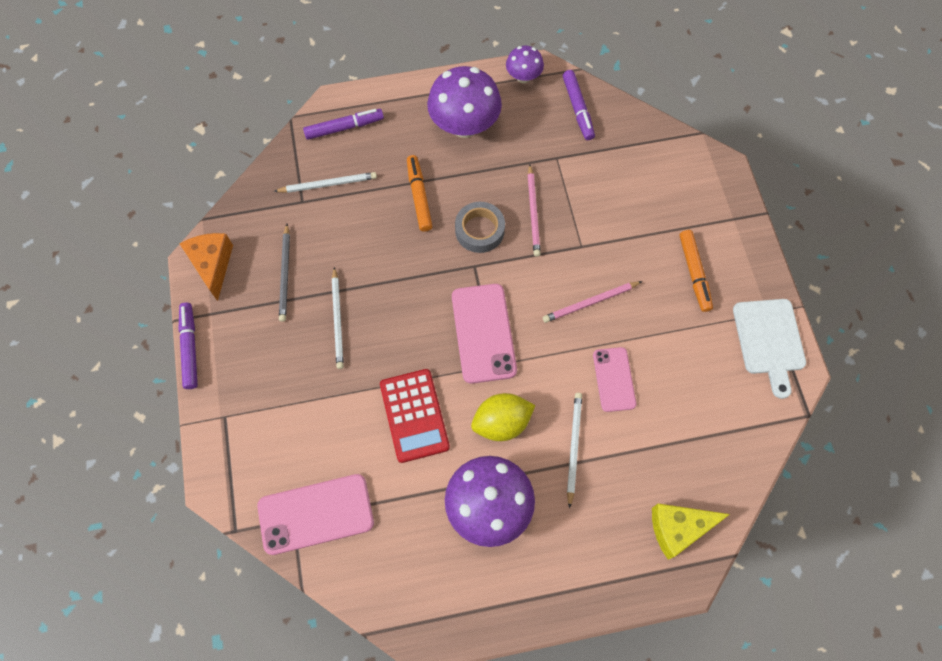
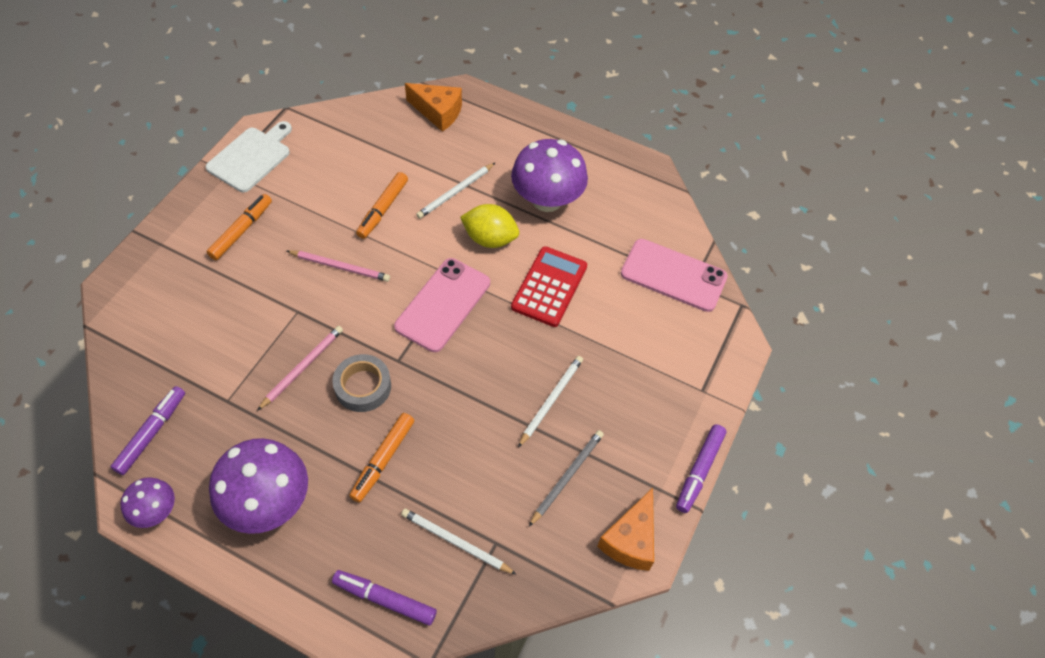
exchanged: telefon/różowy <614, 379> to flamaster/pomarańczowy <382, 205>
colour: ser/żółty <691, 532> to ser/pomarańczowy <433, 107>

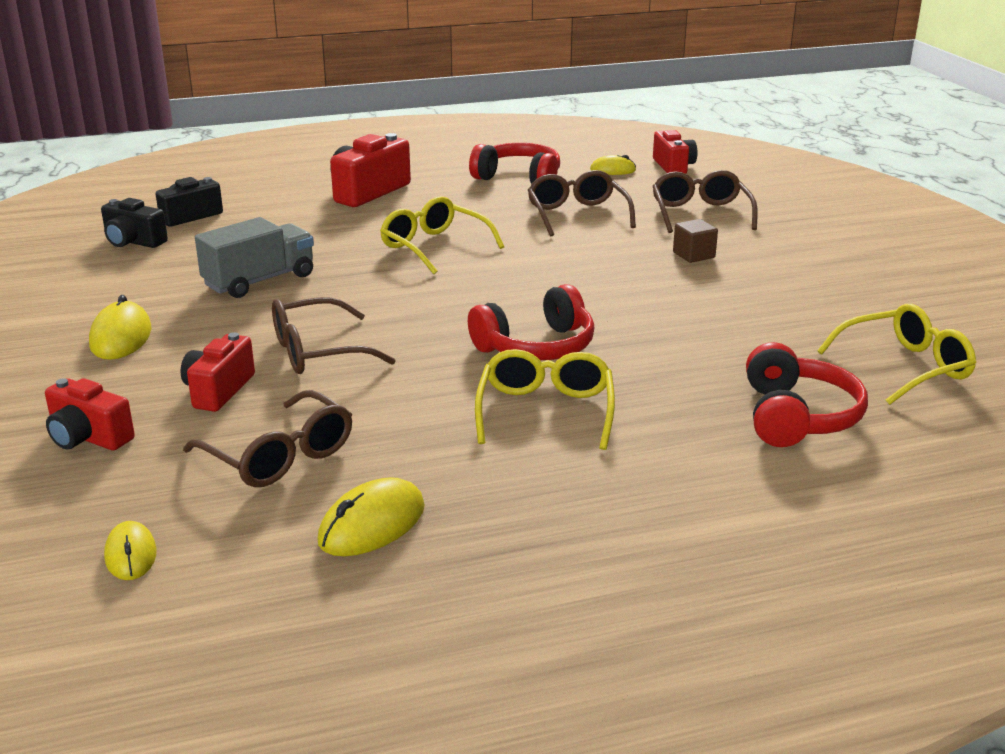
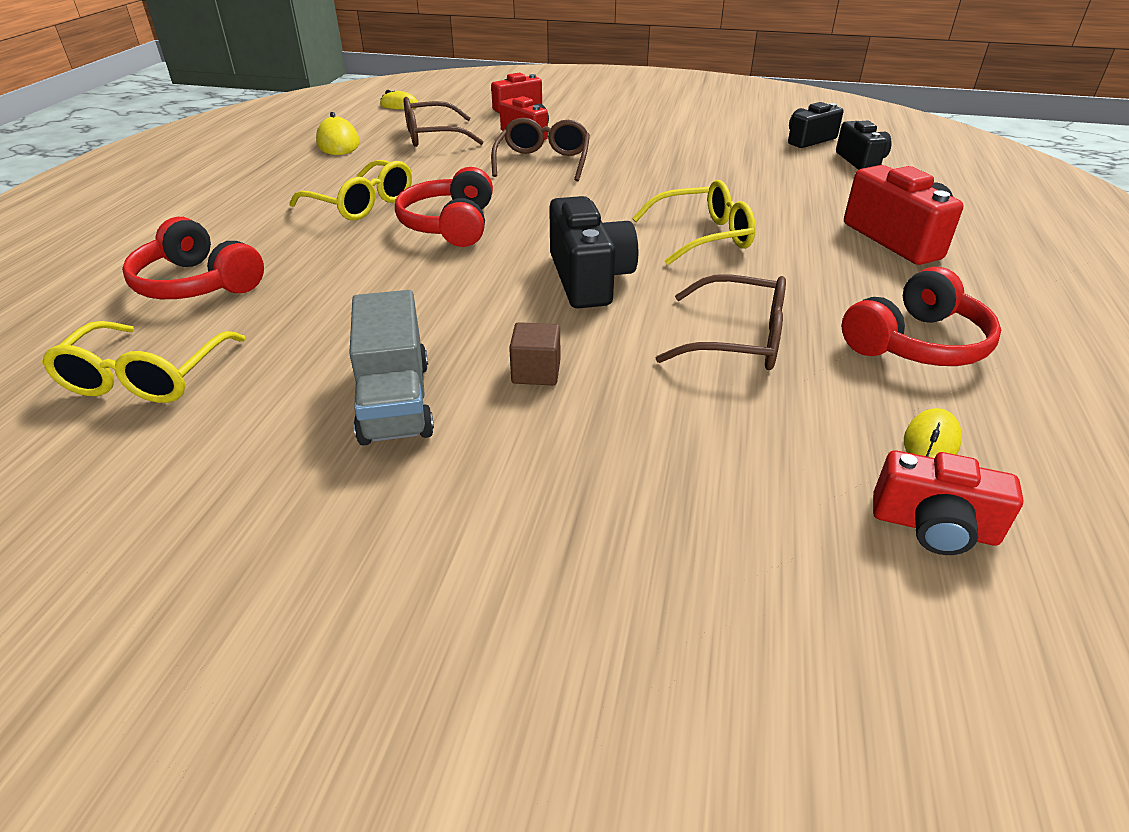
missing: myszka/żółty <120, 327>; okulary/brązowy <705, 201>
appeared: aparat fotograficzny/czarny <593, 252>
relocated: ciężarówka/szary <254, 257> to <391, 368>

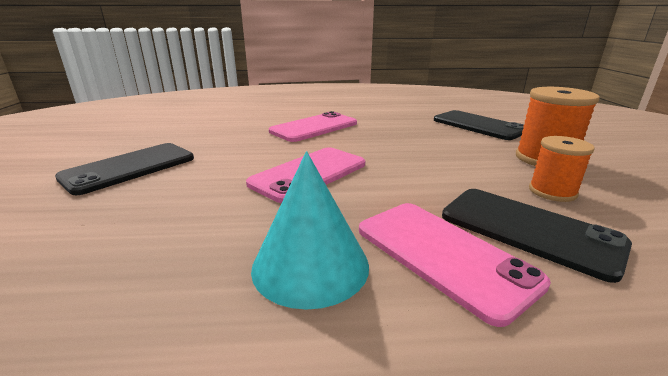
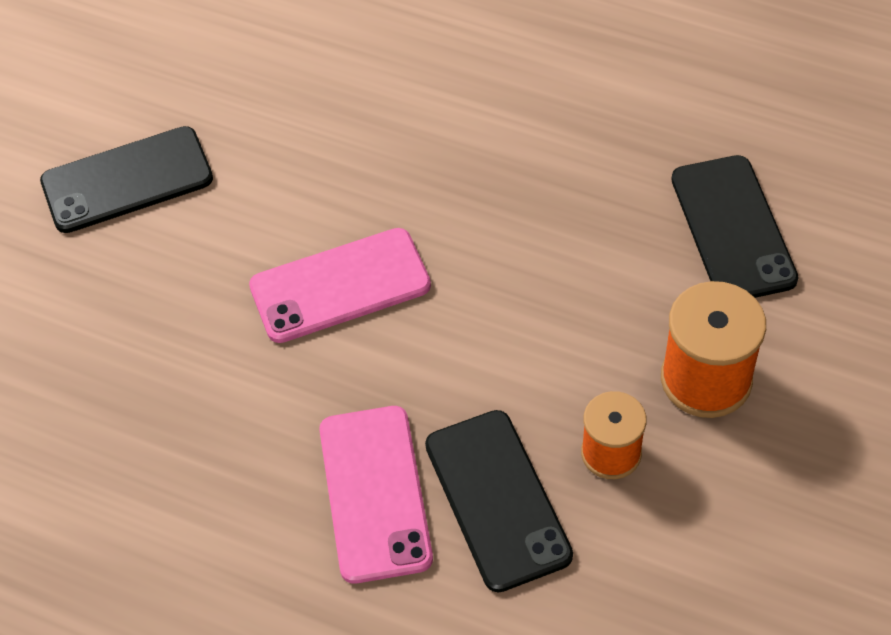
missing: stożek/turkusowy <310, 230>; telefon/różowy <313, 126>

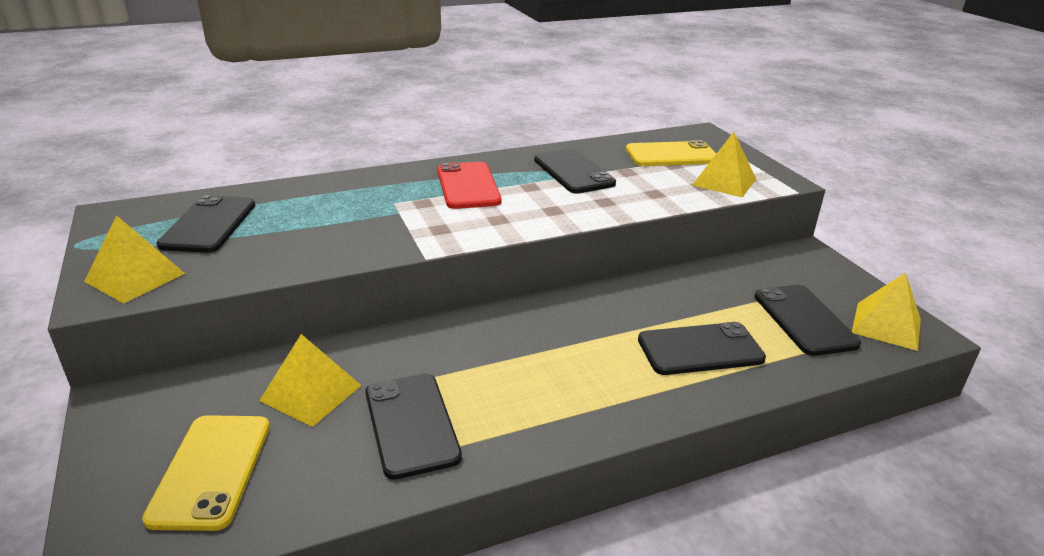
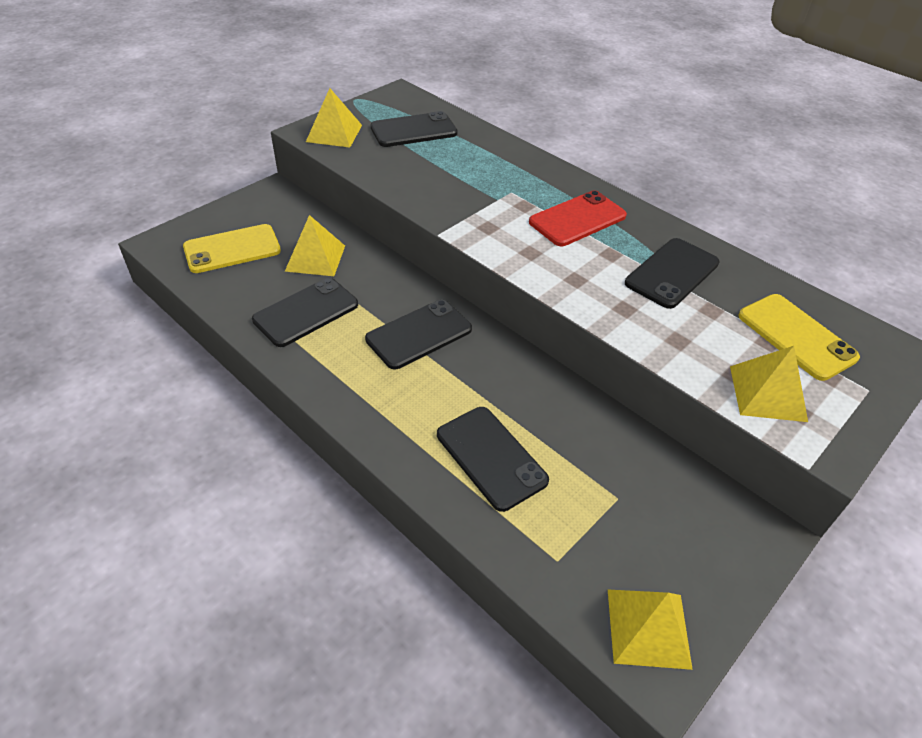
relocated: telefon/czarny <807, 320> to <418, 334>

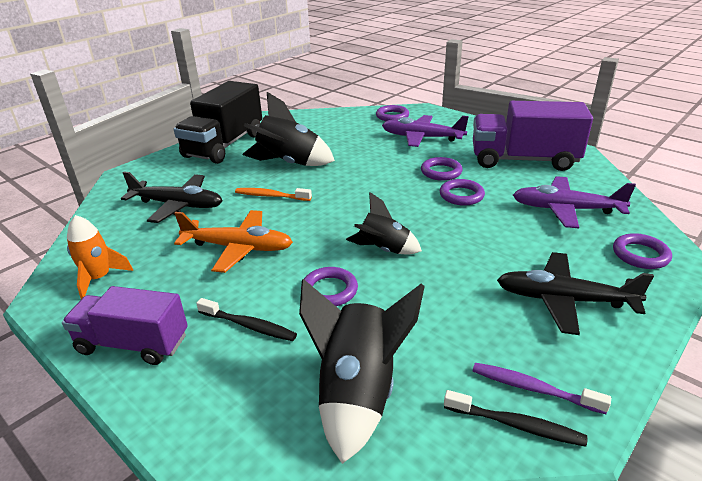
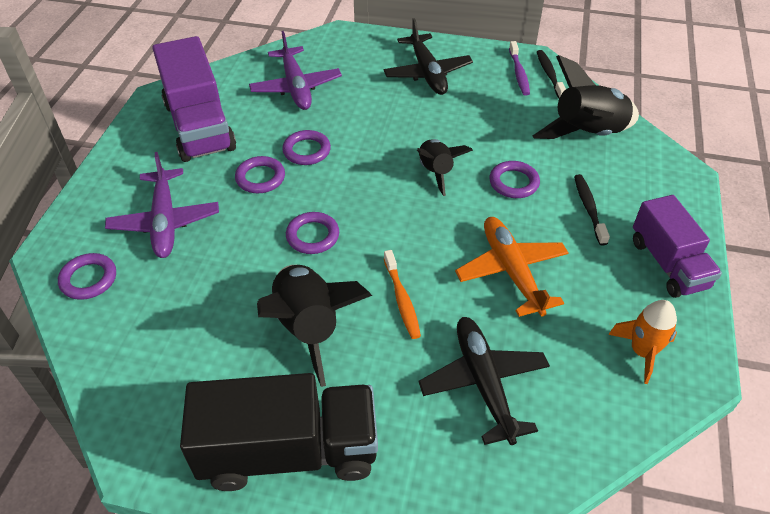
relocated: pierścień/fioletowy <642, 251> to <312, 233>

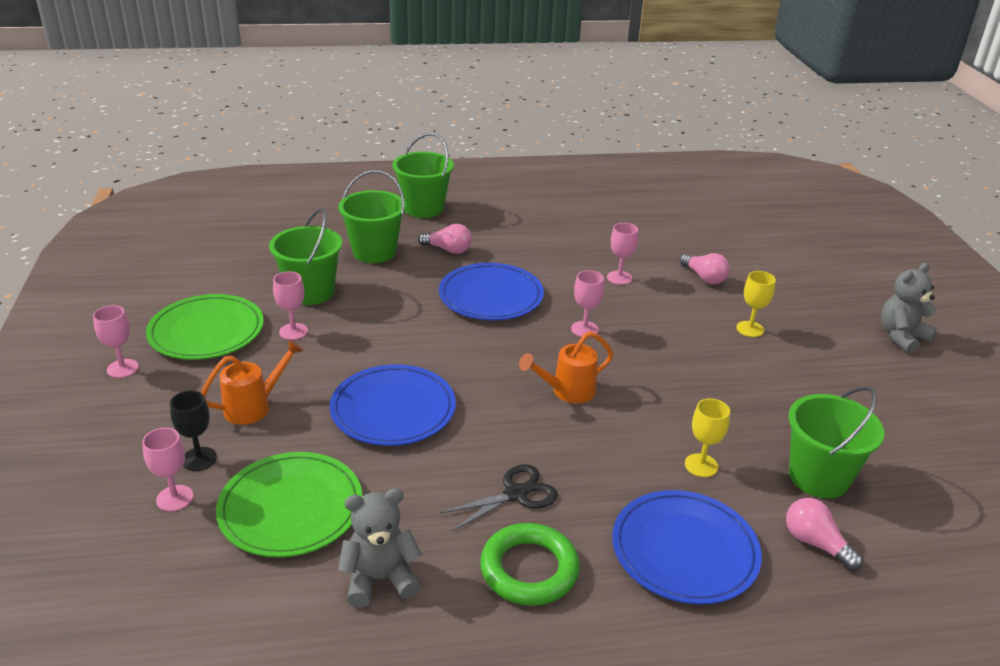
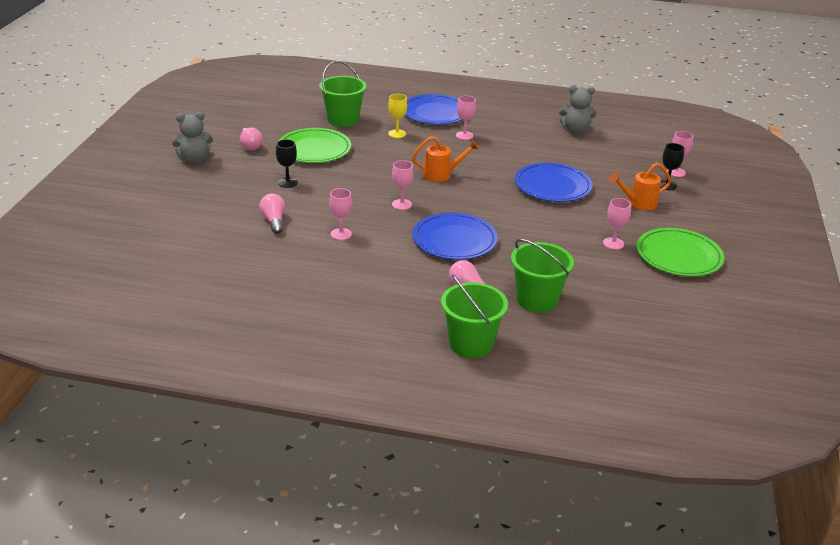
missing: wiadro/zielony <305, 257>; nożyczki/czarny <499, 497>; pierścień/zielony <530, 564>
relocated: żarówka/różowy <824, 534> to <251, 139>; talerz/zielony <289, 504> to <314, 145>; kielich/różowy <116, 341> to <466, 118>
colour: kielich/żółty <756, 304> to kielich/czarny <287, 163>

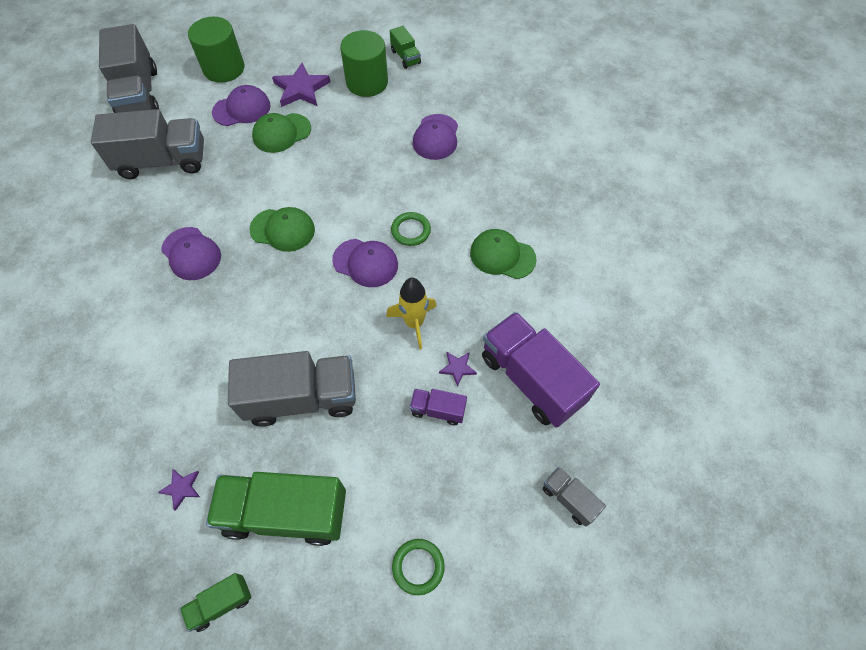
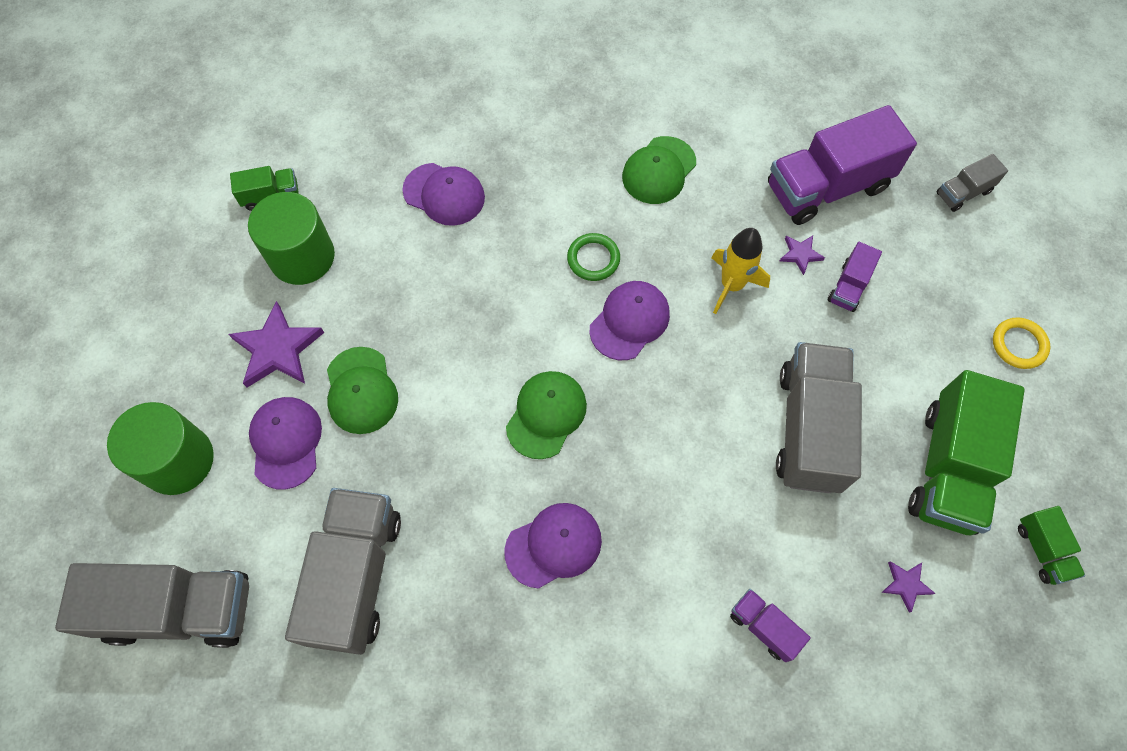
appeared: ciężarówka/fioletowy <770, 625>
colour: pierścień/zielony <418, 567> to pierścień/żółty <1022, 343>

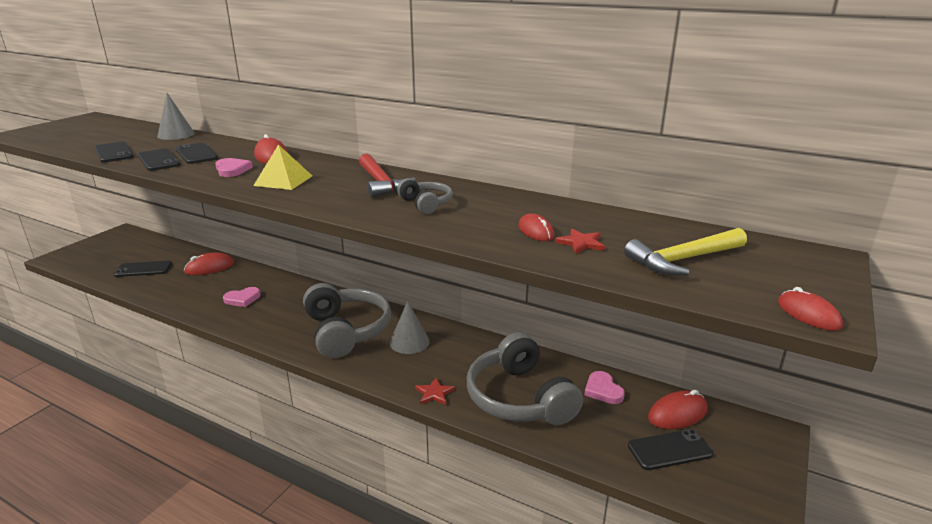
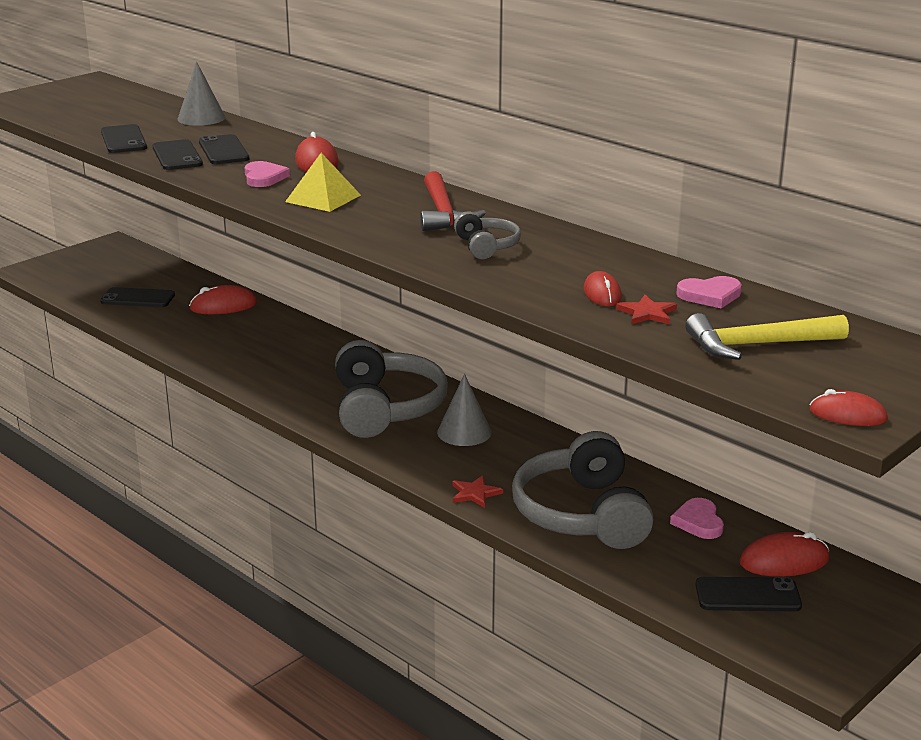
relocated: serce/różowy <242, 297> to <709, 292>
spun: myszka/czerwony <810, 309> = <848, 407> 60 degrees counterclockwise

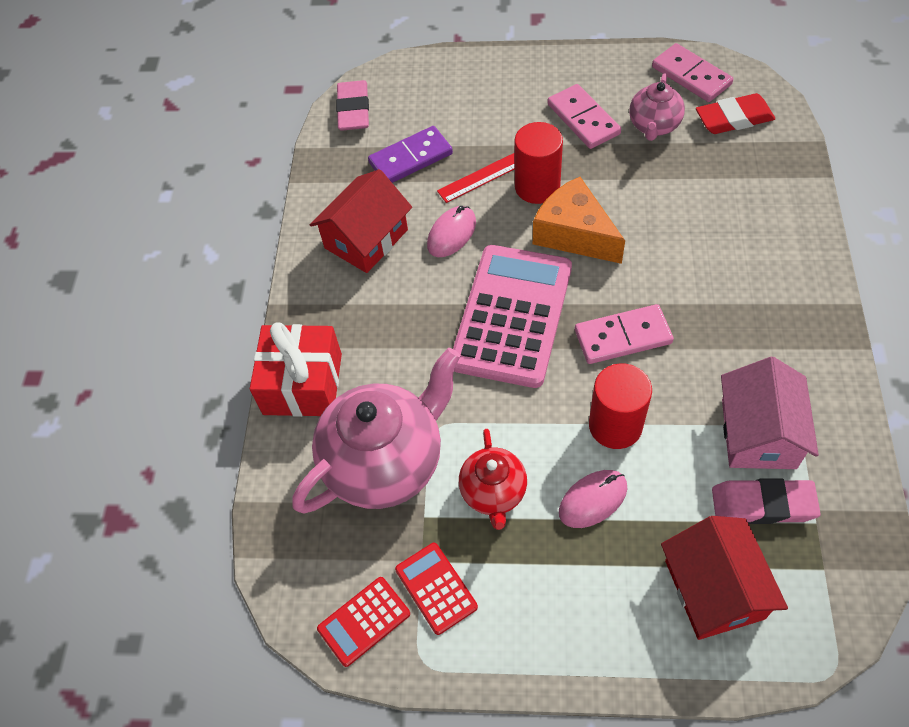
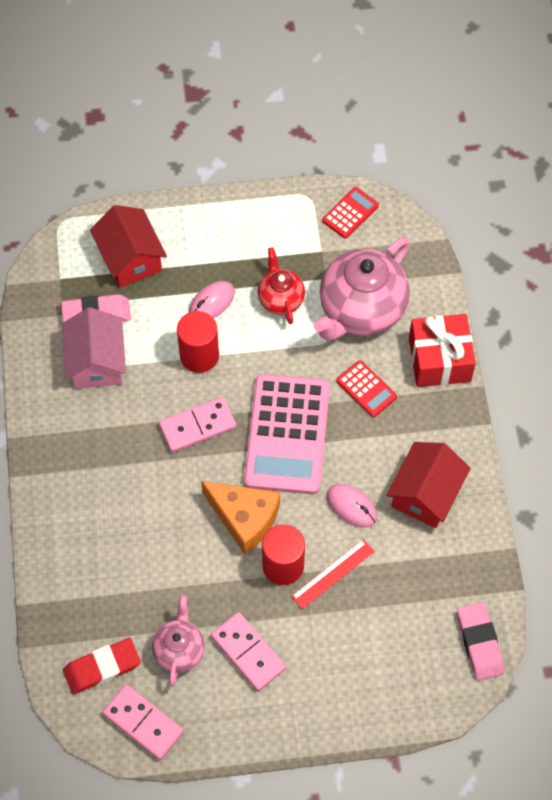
missing: kostka domina/fioletowy <410, 154>
relocated: kalkulator/czerwony <436, 589> to <366, 388>
spun: myszka/różowy <451, 231> = <351, 506> 75 degrees counterclockwise

